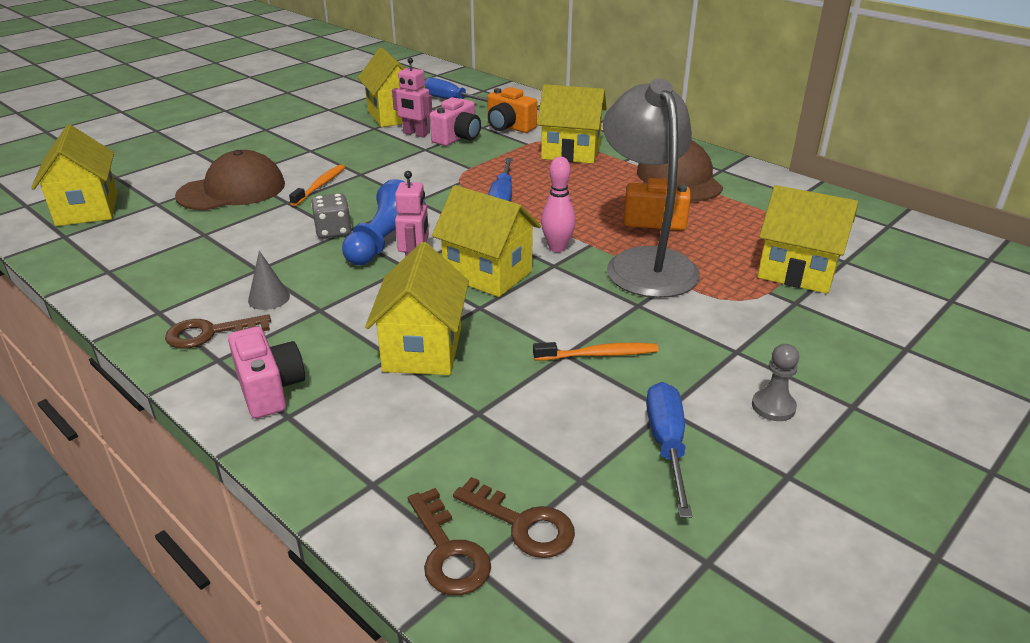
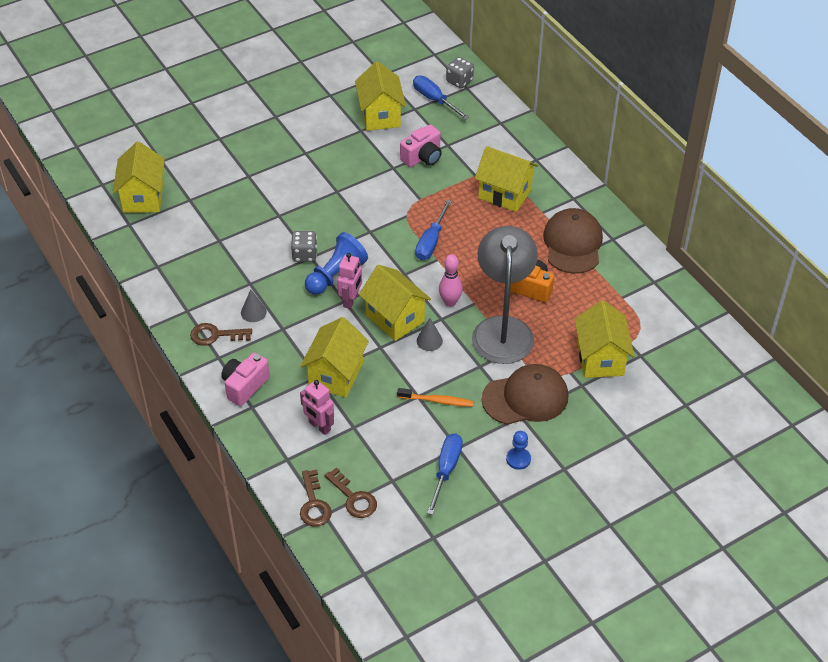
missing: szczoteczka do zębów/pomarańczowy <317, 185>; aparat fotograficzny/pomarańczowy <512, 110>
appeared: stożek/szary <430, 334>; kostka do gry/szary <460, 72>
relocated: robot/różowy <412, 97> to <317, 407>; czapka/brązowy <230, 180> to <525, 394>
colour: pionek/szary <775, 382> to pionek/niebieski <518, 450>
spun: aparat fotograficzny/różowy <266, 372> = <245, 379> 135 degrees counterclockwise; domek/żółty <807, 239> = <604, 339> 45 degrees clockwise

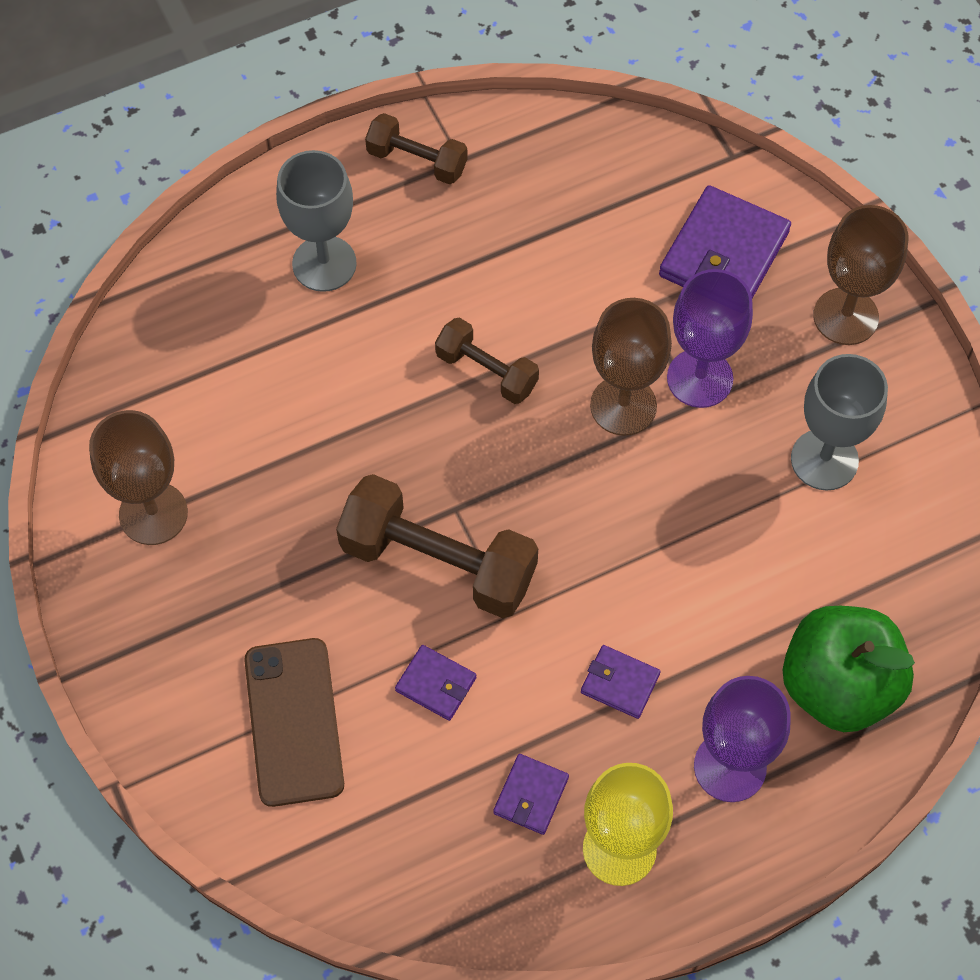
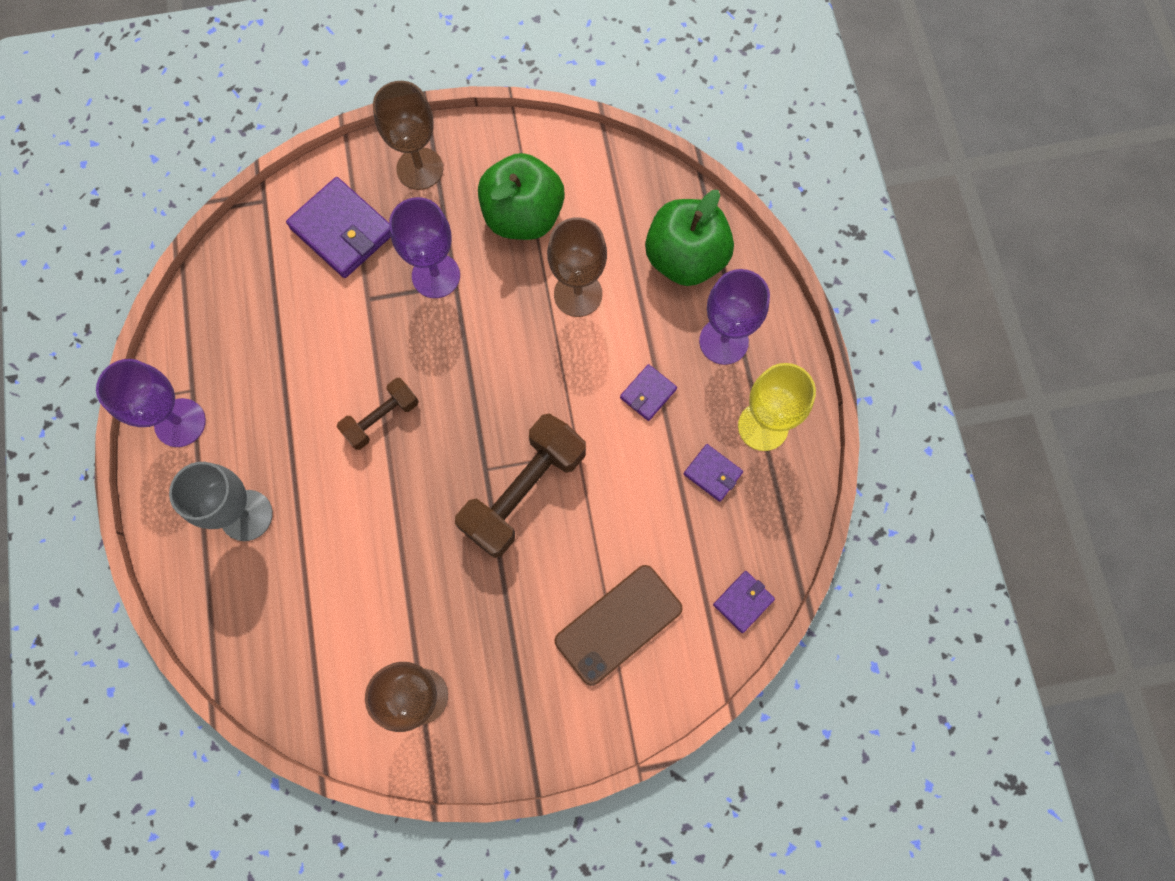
relocated: kielich/brązowy <631, 367> to <577, 267>; portfel/fioletowy <435, 683> to <744, 602>
exchanged: hantel/brązowy <416, 148> to kielich/fioletowy <151, 403>; kielich/szary <839, 422> to jabłko/zielony <521, 196>
spun: telefon/brązowy <294, 722> = <619, 625> 45 degrees counterclockwise

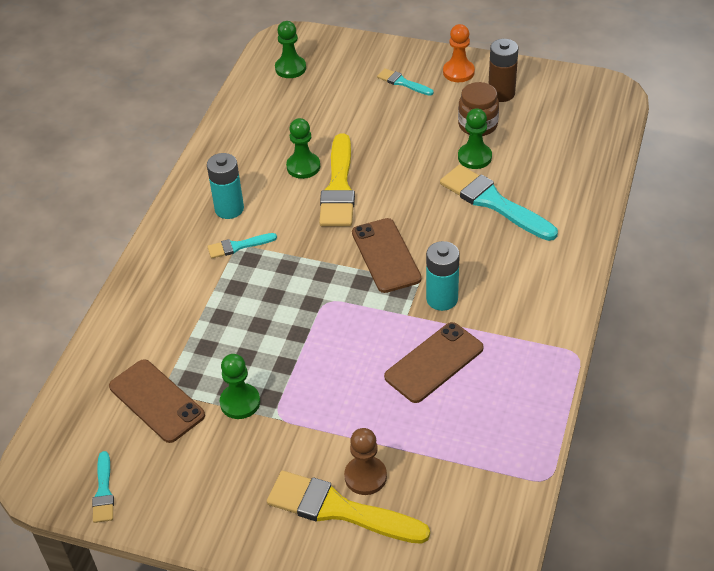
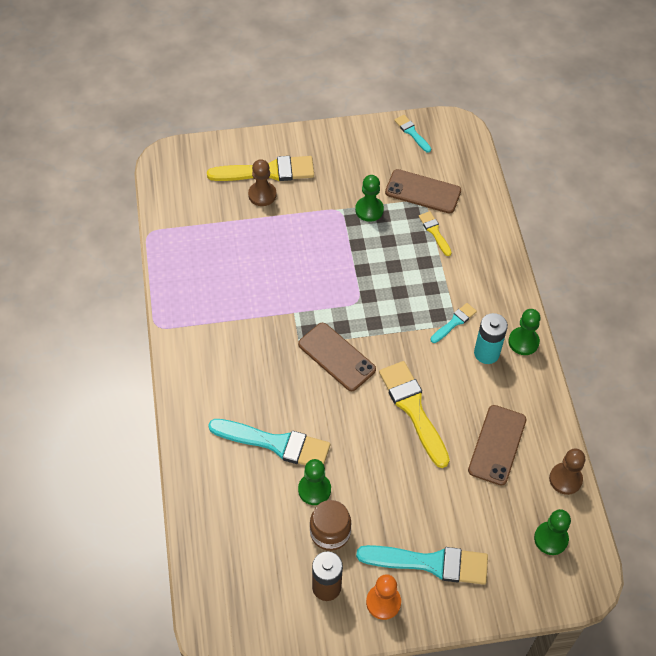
missing: bateria/turkusowy <443, 276>
appeared: pędzel/żółty <435, 233>; pionek/brązowy <567, 471>
relocated: telefon/brązowy <434, 362> to <497, 445>; pionek/zielony <303, 148> to <525, 332>
size: pędzel/turkusowy <405, 82> = <422, 565> x1.98

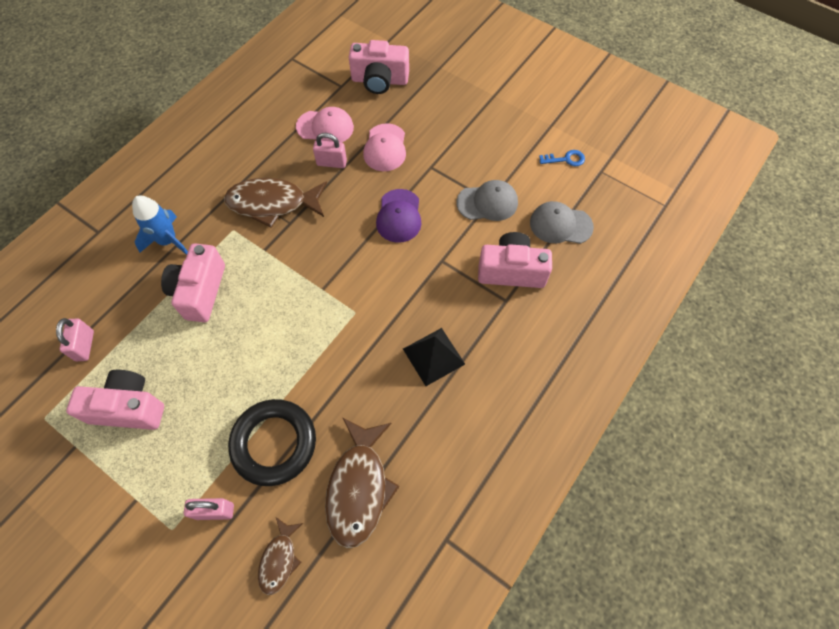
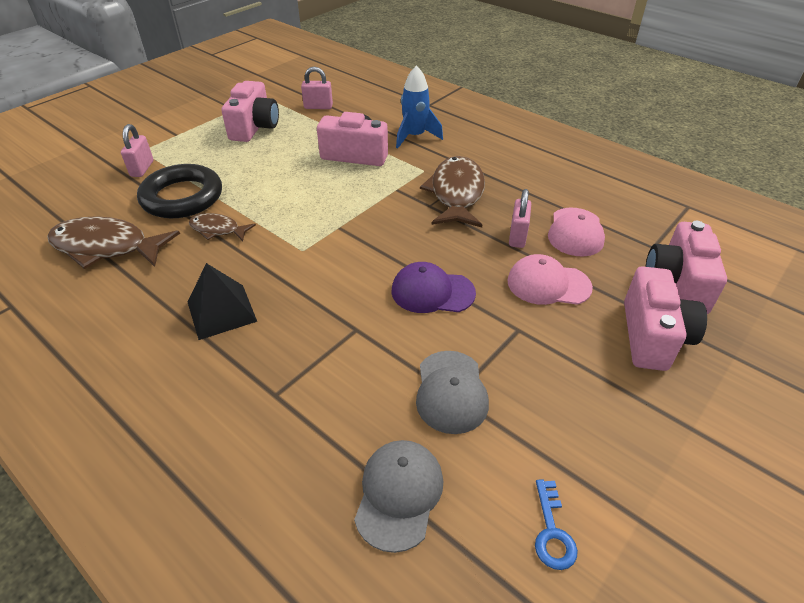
relocated: ryba/brązowy <280, 556> to <222, 227>; aparat fotograficzny/różowy <515, 260> to <665, 318>

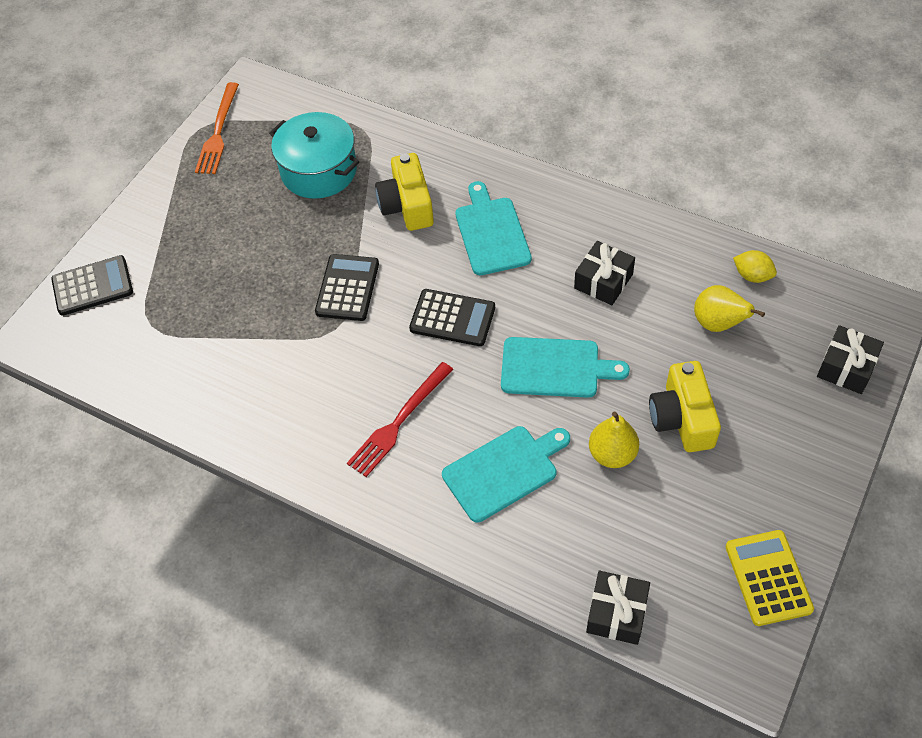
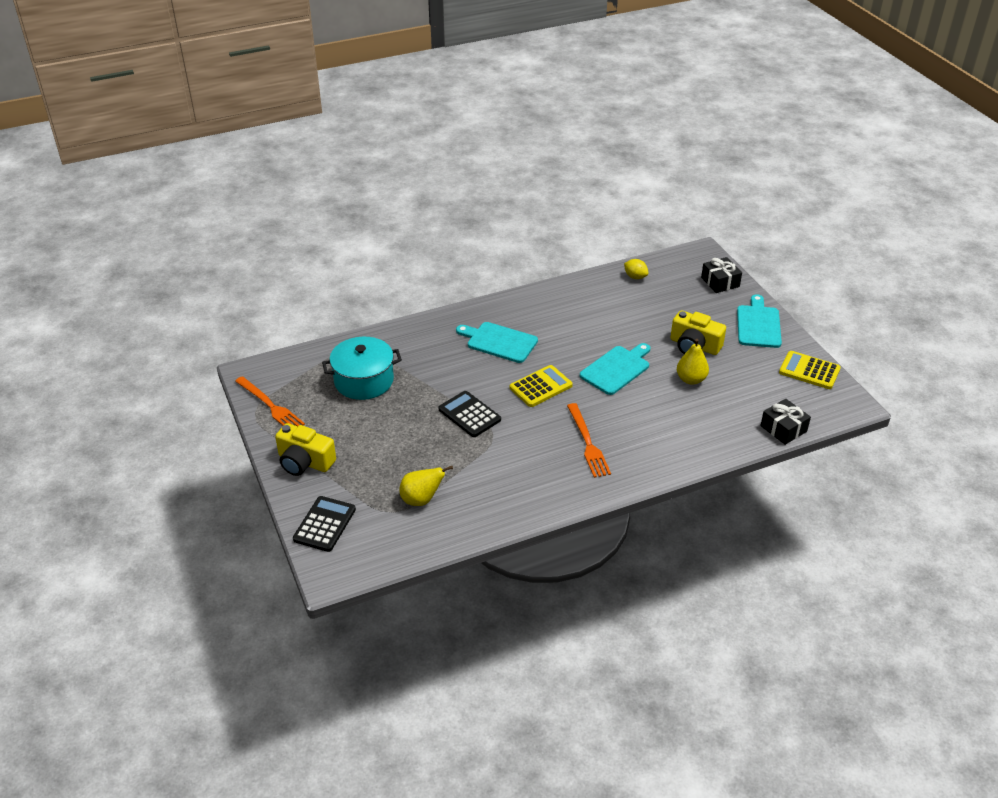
missing: prezent/czarny <604, 273>
relocated: aparat fotograficzny/żółty <404, 192> to <305, 449>; gruszka/żółty <729, 308> to <426, 486>; deska do krojenia/turkusowy <506, 474> to <759, 321>
colour: kalkulator/czarny <452, 317> to kalkulator/żółty <541, 386>; widelec/czerwony <400, 419> to widelec/pomarańczowy <589, 440>
spun: cytryna/żółty <755, 266> = <636, 269> 60 degrees clockwise

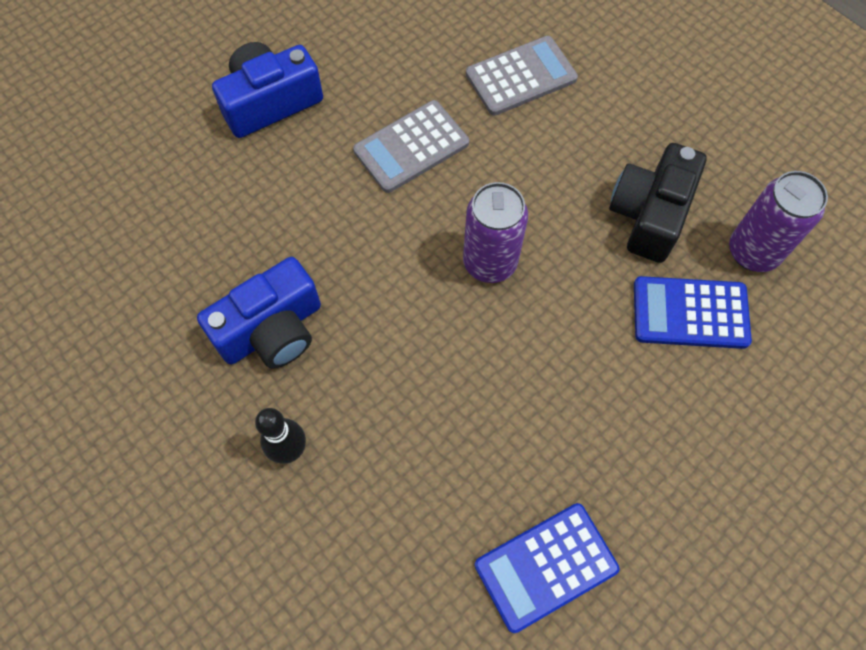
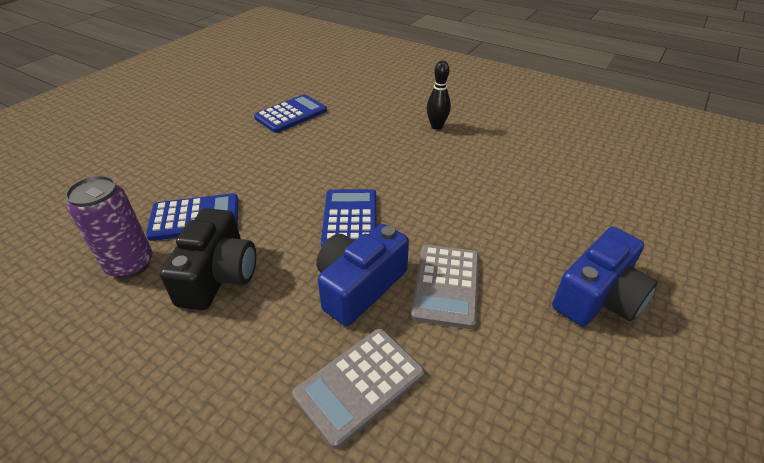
relocated: aparat fotograficzny/niebieski <259, 313> to <363, 275>
exchanged: puszka/fioletowy <495, 232> to kalkulator/niebieski <349, 218>
spun: kalkulator/szary <411, 146> = <445, 287> 150 degrees clockwise

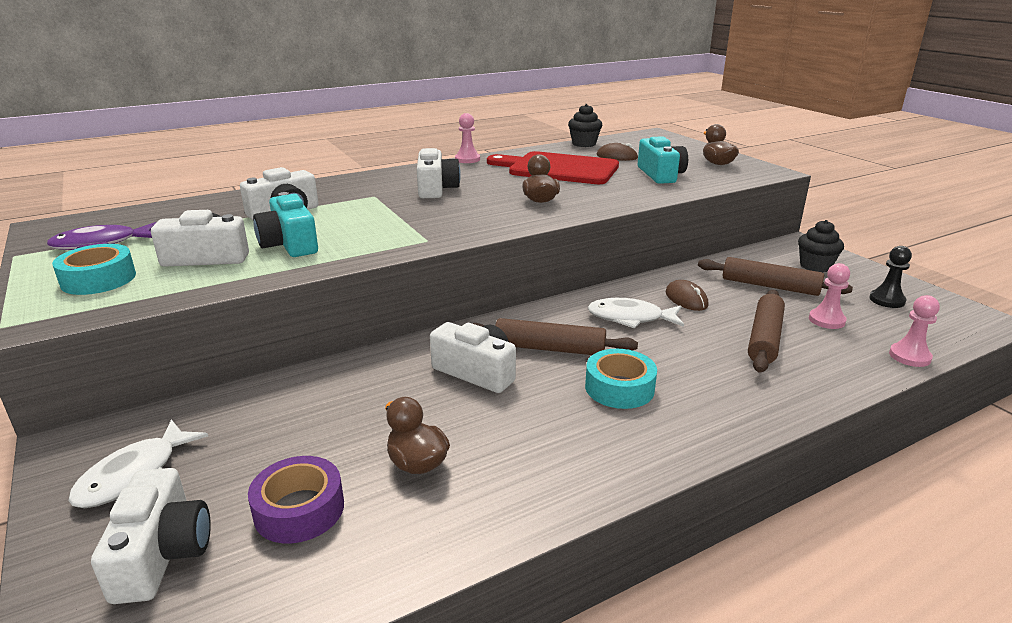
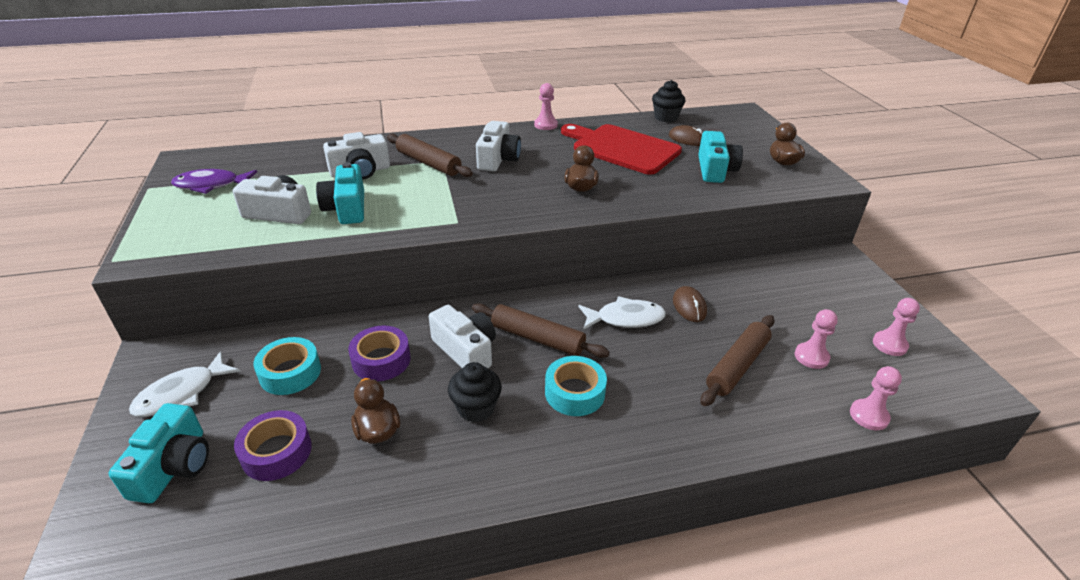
appeared: taśma klejąca/fioletowy <379, 353>
relocated: taśma klejąca/turkusowy <94, 269> to <287, 366>; wałek do ciasta/brązowy <775, 276> to <430, 155>; muffinka/czarny <821, 246> to <475, 392>
colour: aparat fotograficzny/biały <151, 536> to aparat fotograficzny/turkusowy <158, 453>; pionek/czarny <890, 277> to pionek/różowy <896, 327>
spun: ryba/biały <635, 313> = <622, 313> 150 degrees clockwise

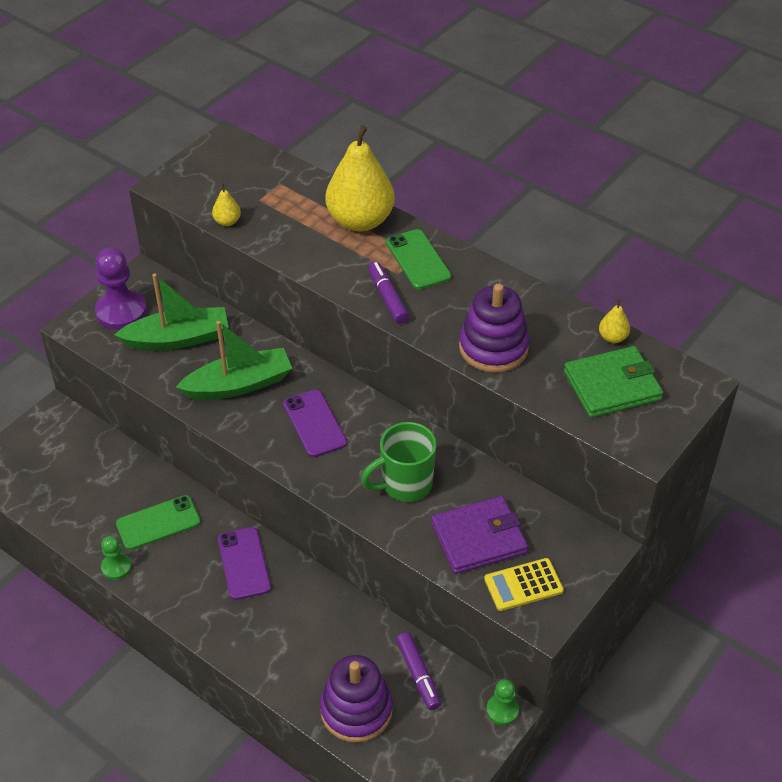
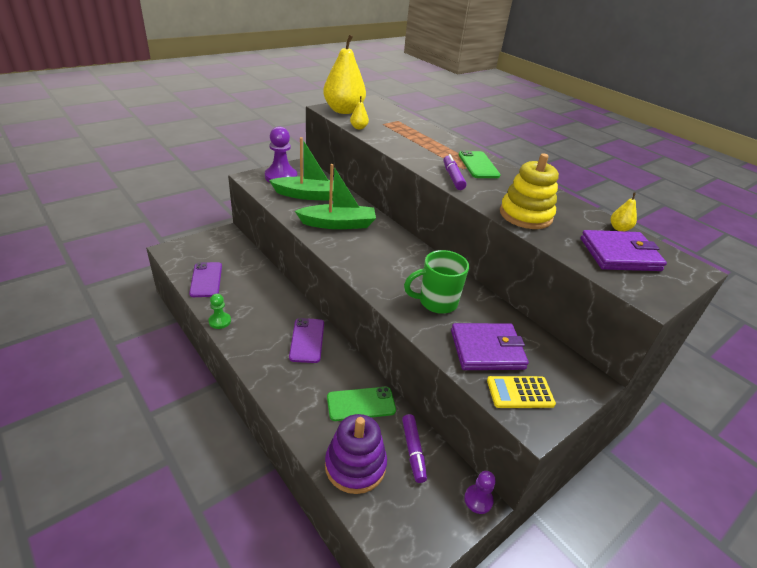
relocated: telefon/fioletowy <315, 423> to <205, 279>; gruszka/żółty <360, 178> to <344, 74>; telefon/zielony <158, 522> to <361, 404>
colour: pionek/zielony <502, 702> to pionek/fioletowy <480, 492>; zabawka nakładanka/fioletowy <494, 328> to zabawka nakładanka/żółty <529, 191>; portfel/zielony <613, 382> to portfel/fioletowy <623, 250>

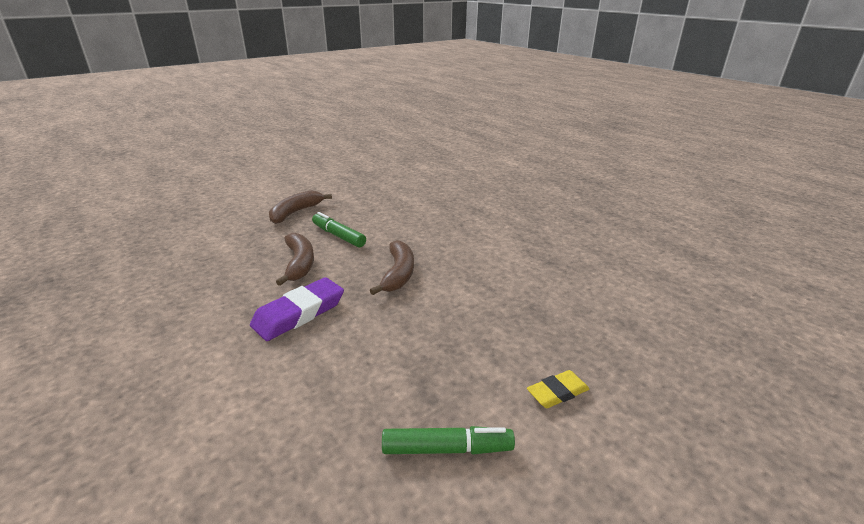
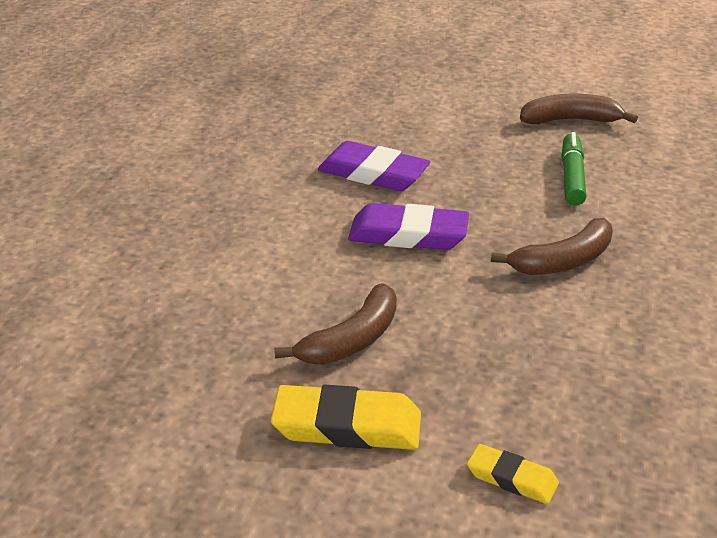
appeared: gumka do mazania/fioletowy <374, 166>
relocated: banan/brązowy <295, 259> to <336, 324>
exchanged: flamaster/zielony <448, 440> to gumka do mazania/żółty <346, 417>

